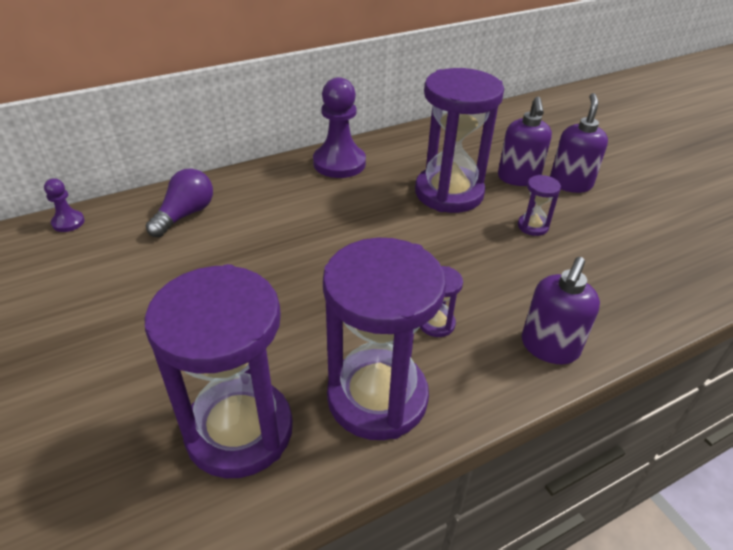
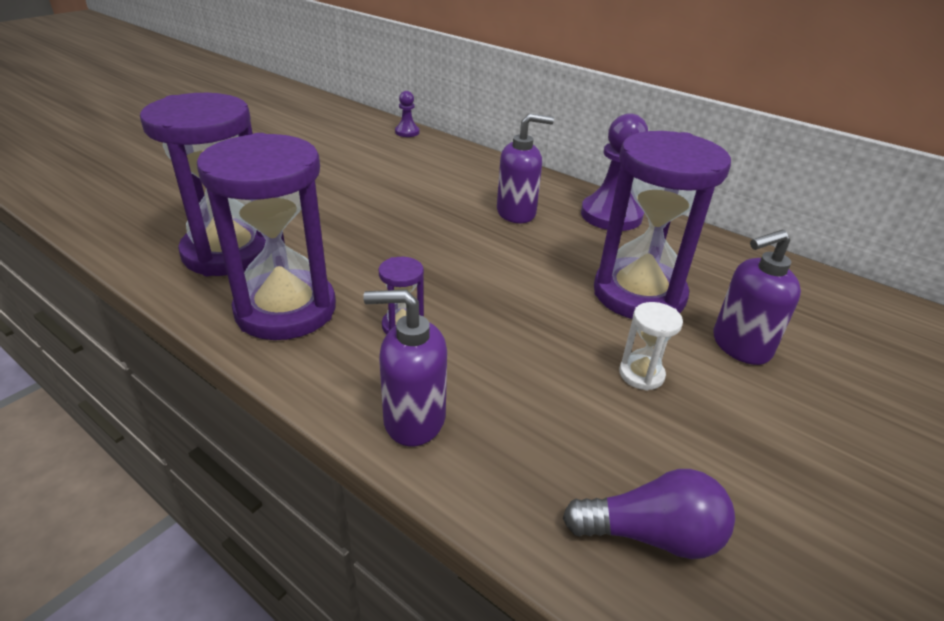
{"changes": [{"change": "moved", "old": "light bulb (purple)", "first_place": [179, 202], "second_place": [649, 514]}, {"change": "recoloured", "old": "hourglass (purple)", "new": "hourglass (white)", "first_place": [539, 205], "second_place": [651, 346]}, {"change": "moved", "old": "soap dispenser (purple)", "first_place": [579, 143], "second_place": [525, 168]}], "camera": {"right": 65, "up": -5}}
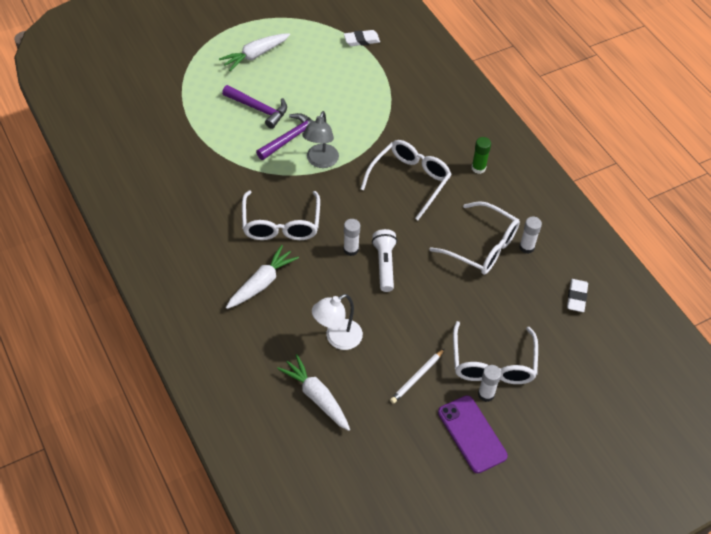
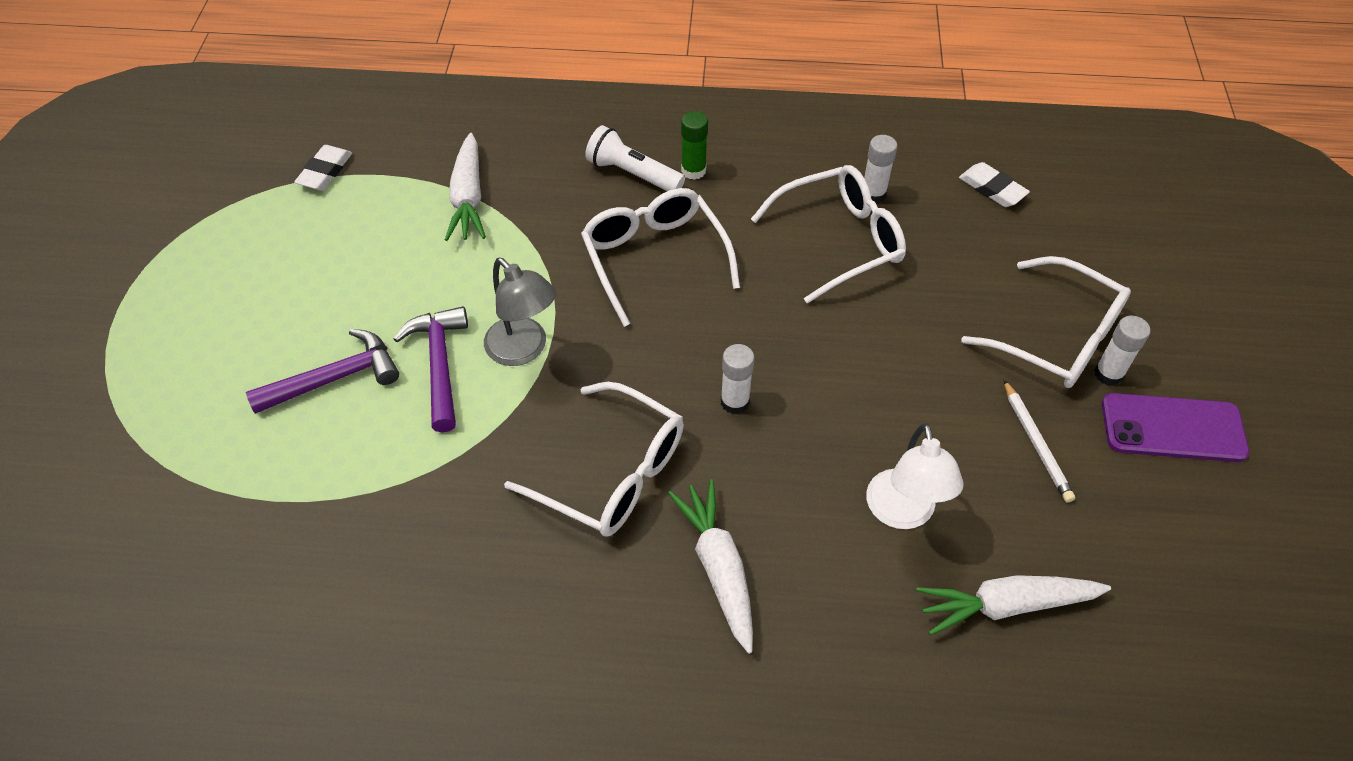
{"changes": [{"change": "moved", "old": "carrot (white)", "first_place": [254, 52], "second_place": [465, 187]}, {"change": "moved", "old": "flashlight (white)", "first_place": [384, 260], "second_place": [635, 158]}], "camera": {"right": -55, "up": 0}}
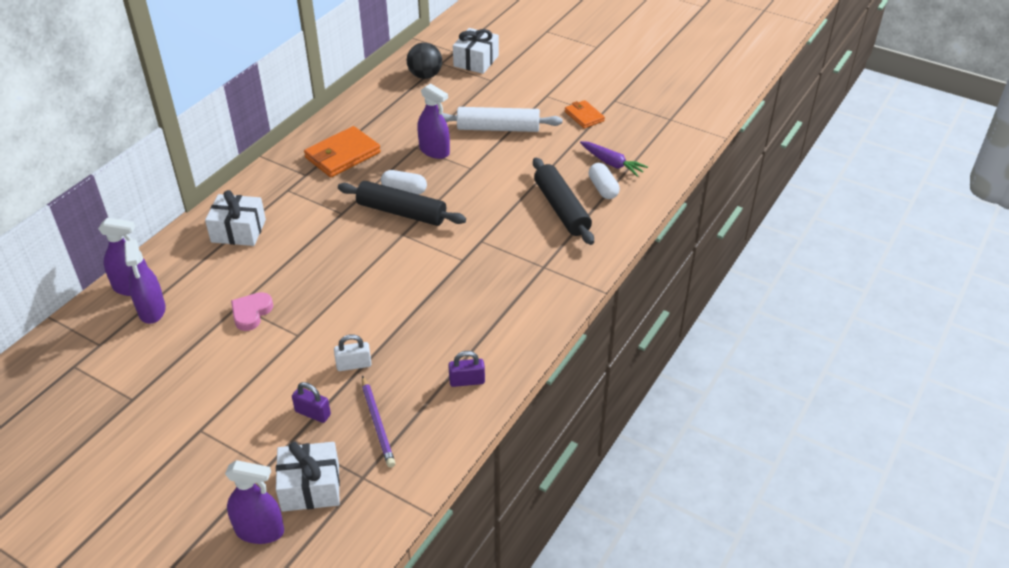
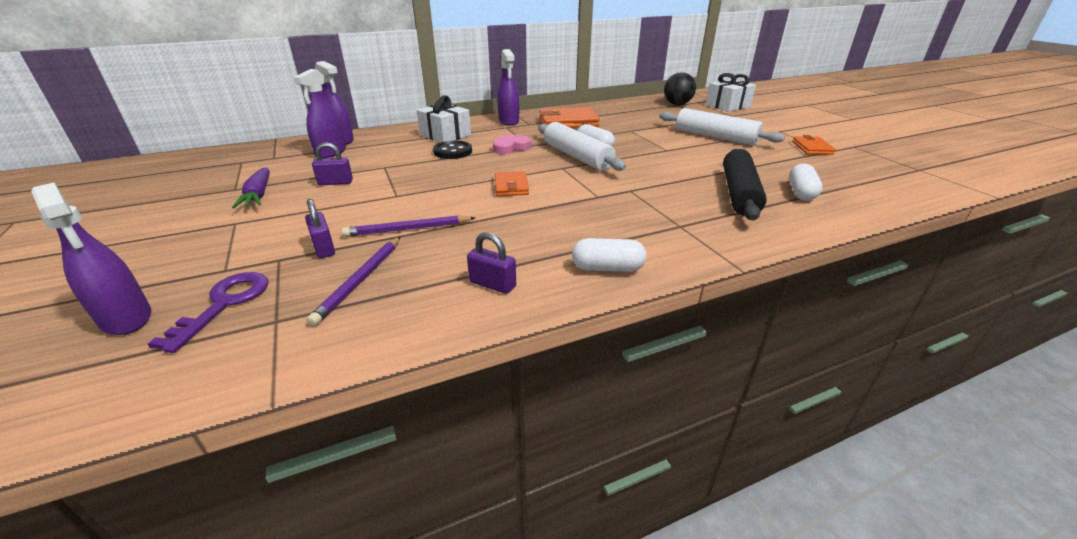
{"changes": [{"change": "moved", "old": "heart (pink)", "first_place": [252, 311], "second_place": [512, 144]}, {"change": "replaced", "old": "gift (white)", "new": "key (purple)", "first_place": [308, 477], "second_place": [208, 312]}, {"change": "replaced", "old": "padlock (white)", "new": "pencil (purple)", "first_place": [353, 352], "second_place": [408, 226]}, {"change": "recoloured", "old": "rolling pin (black)", "new": "rolling pin (white)", "first_place": [402, 203], "second_place": [582, 146]}, {"change": "moved", "old": "spray bottle (purple)", "first_place": [433, 121], "second_place": [508, 87]}, {"change": "moved", "old": "carrot (purple)", "first_place": [614, 159], "second_place": [251, 187]}, {"change": "added", "new": "padlock (purple)", "second_place": [332, 163]}, {"change": "added", "new": "button (black)", "second_place": [452, 150]}, {"change": "added", "new": "wallet (orange)", "second_place": [512, 183]}, {"change": "added", "new": "capsule (white)", "second_place": [609, 255]}], "camera": {"right": 35, "up": -10}}
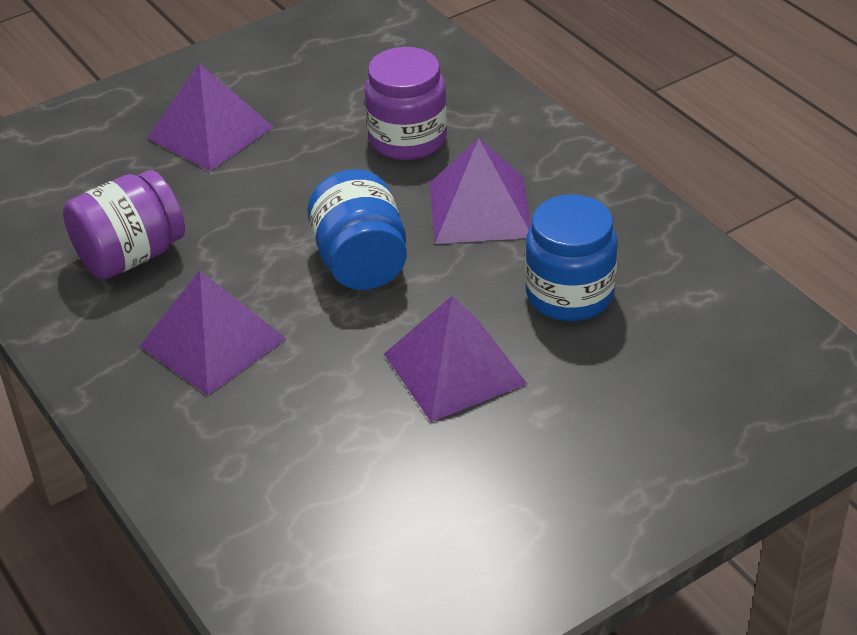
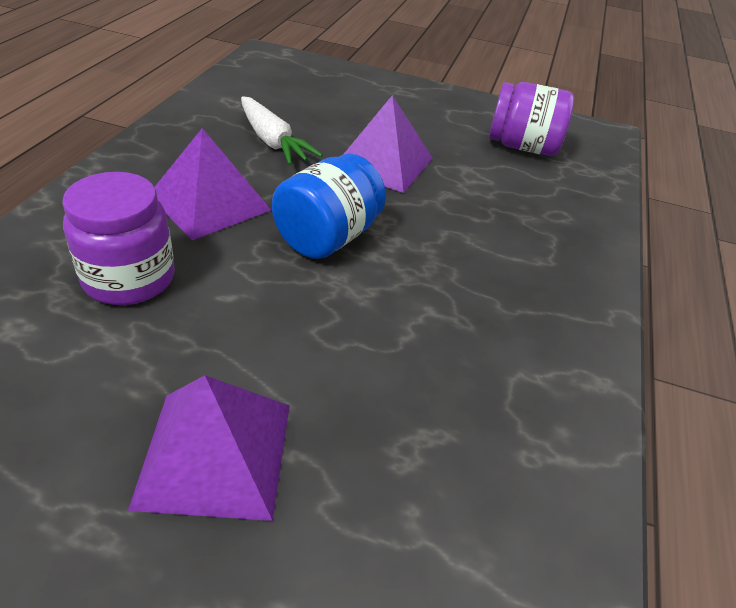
{"changes": [{"change": "moved", "old": "jar (purple)", "first_place": [124, 224], "second_place": [531, 119]}, {"change": "removed", "old": "pyramid (purple)", "first_place": [213, 333]}, {"change": "replaced", "old": "jar (blue)", "new": "carrot (white)", "first_place": [571, 257], "second_place": [282, 130]}], "camera": {"right": -135, "up": 0}}
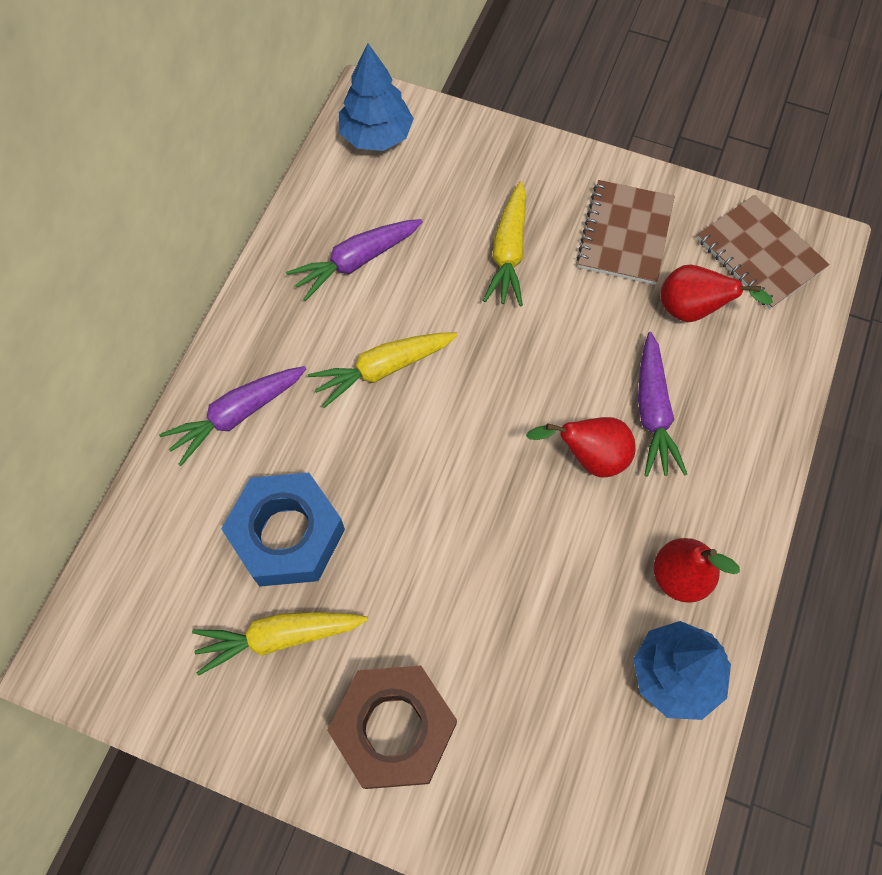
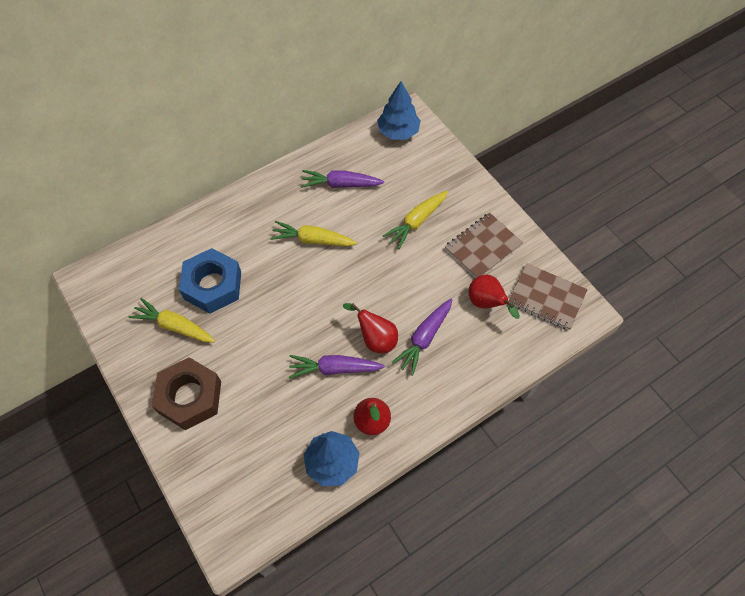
{"changes": [{"change": "moved", "old": "carrot (purple)", "first_place": [232, 416], "second_place": [337, 367]}, {"change": "turned", "old": "notebook (brown)", "first_place": [763, 252], "second_place": [548, 296], "degrees": -60}], "camera": {"right": 35, "up": -5}}
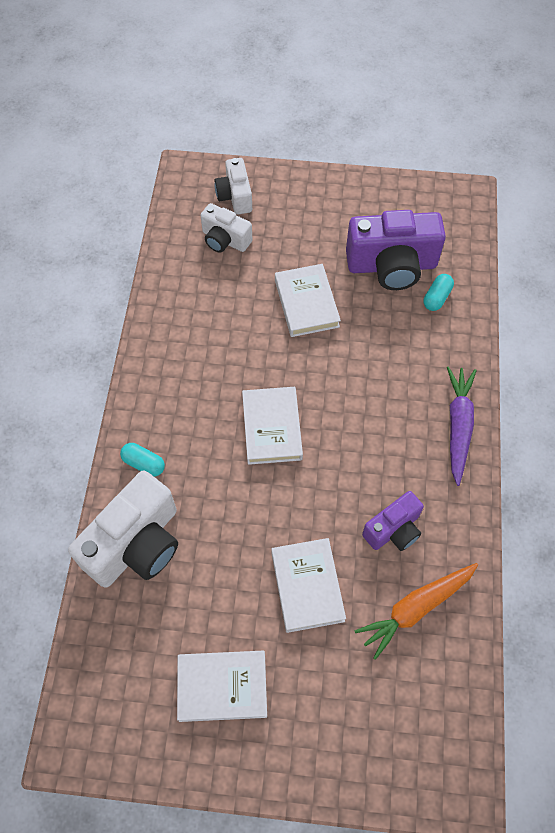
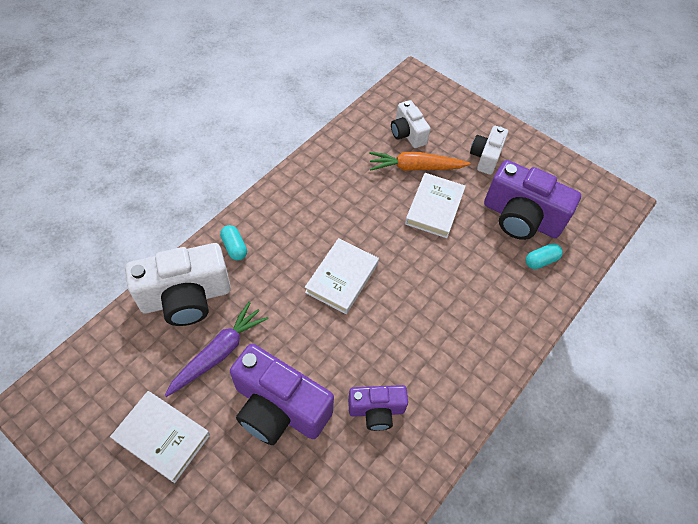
{"changes": [{"change": "moved", "old": "camera (white)", "first_place": [233, 186], "second_place": [489, 150]}, {"change": "replaced", "old": "book (white)", "new": "camera (purple)", "first_place": [308, 585], "second_place": [282, 394]}, {"change": "moved", "old": "carrot (orange)", "first_place": [416, 611], "second_place": [420, 161]}, {"change": "moved", "old": "carrot (purple)", "first_place": [462, 426], "second_place": [216, 349]}], "camera": {"right": 30, "up": -5}}
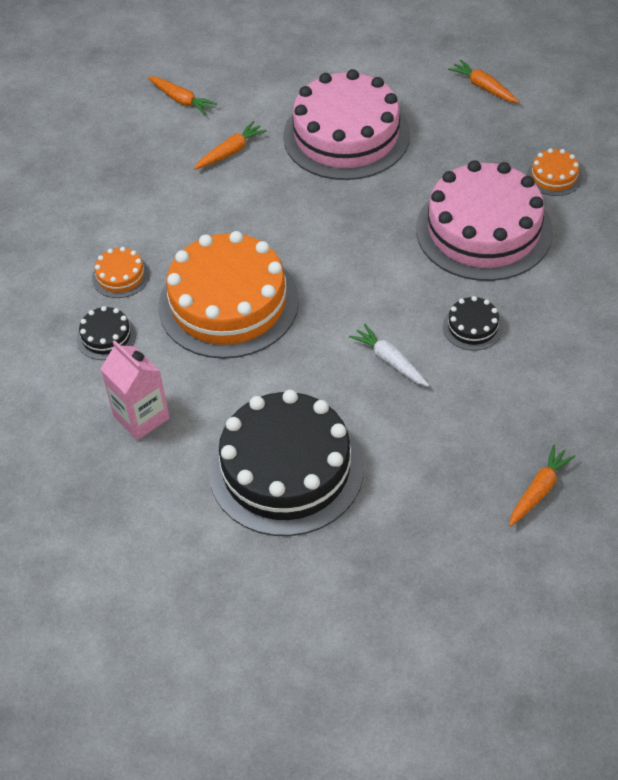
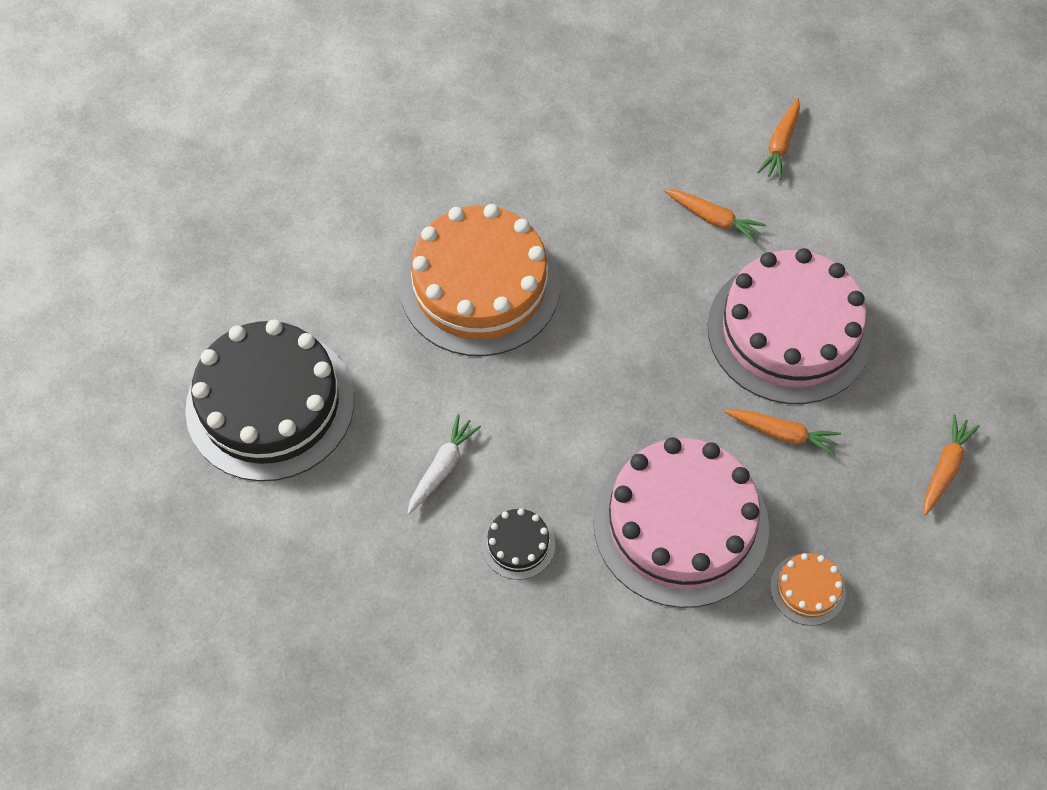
{"changes": [{"change": "removed", "old": "cake (black)", "first_place": [106, 333]}, {"change": "removed", "old": "cake (orange)", "first_place": [121, 272]}, {"change": "removed", "old": "carton (pink)", "first_place": [135, 390]}, {"change": "moved", "old": "carrot (orange)", "first_place": [542, 486], "second_place": [783, 433]}], "camera": {"right": 70, "up": 10}}
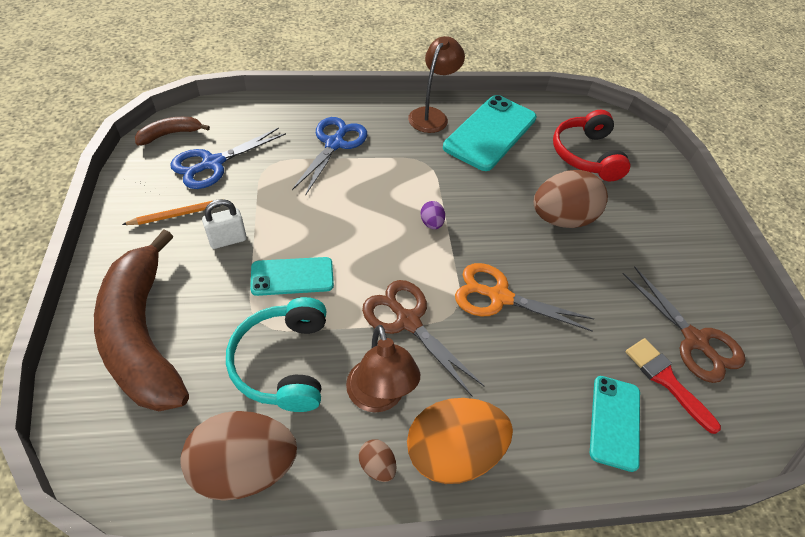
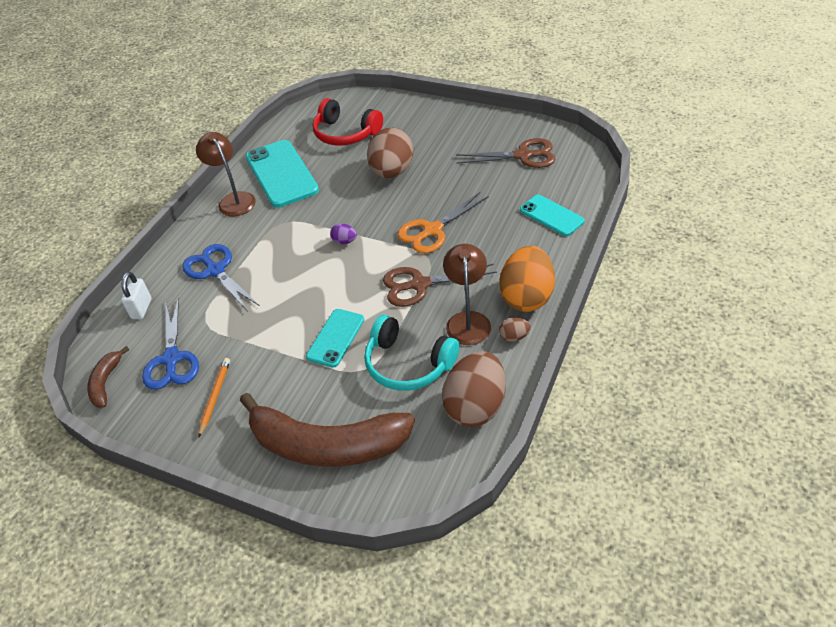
{"changes": [{"change": "moved", "old": "padlock (white)", "first_place": [224, 224], "second_place": [136, 295]}, {"change": "turned", "old": "lamp (brown)", "first_place": [383, 368], "second_place": [467, 294], "degrees": -105}, {"change": "removed", "old": "brush (red)", "first_place": [673, 386]}], "camera": {"right": -50, "up": -5}}
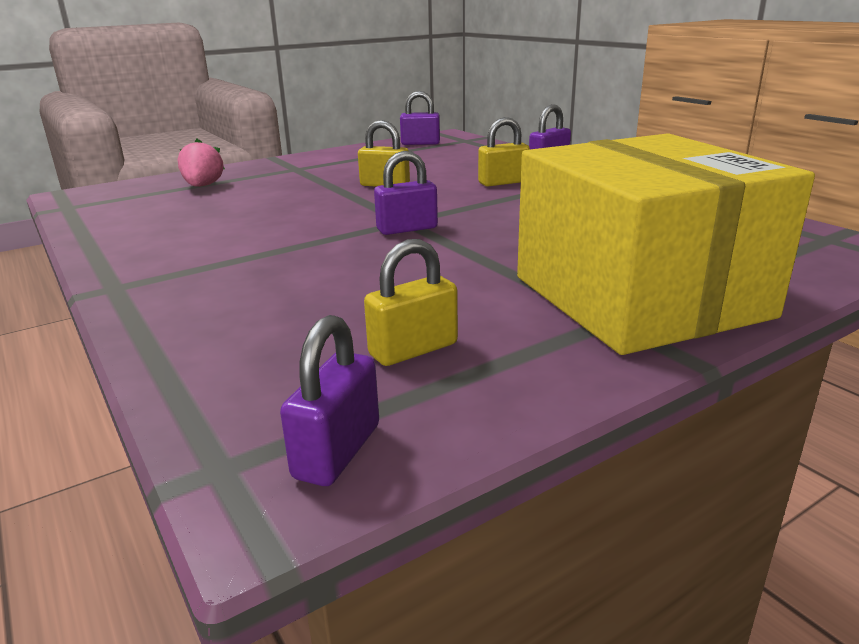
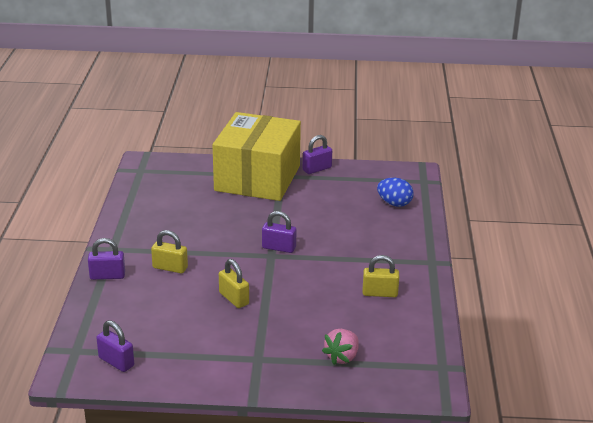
{"changes": [{"change": "moved", "old": "padlock (purple)", "first_place": [329, 400], "second_place": [317, 154]}, {"change": "moved", "old": "padlock (yellow)", "first_place": [411, 302], "second_place": [381, 276]}, {"change": "added", "new": "egg (blue)", "second_place": [395, 192]}], "camera": {"right": -145, "up": 5}}
